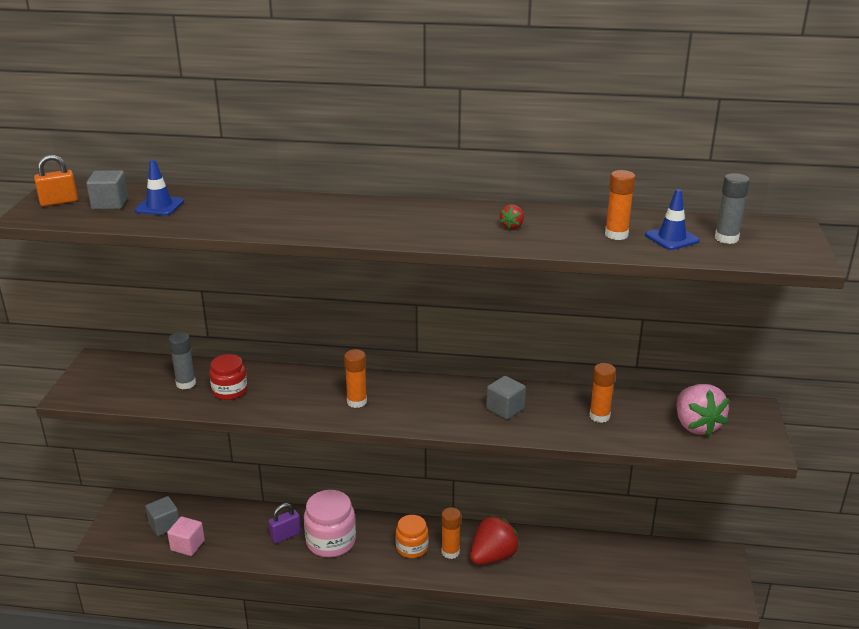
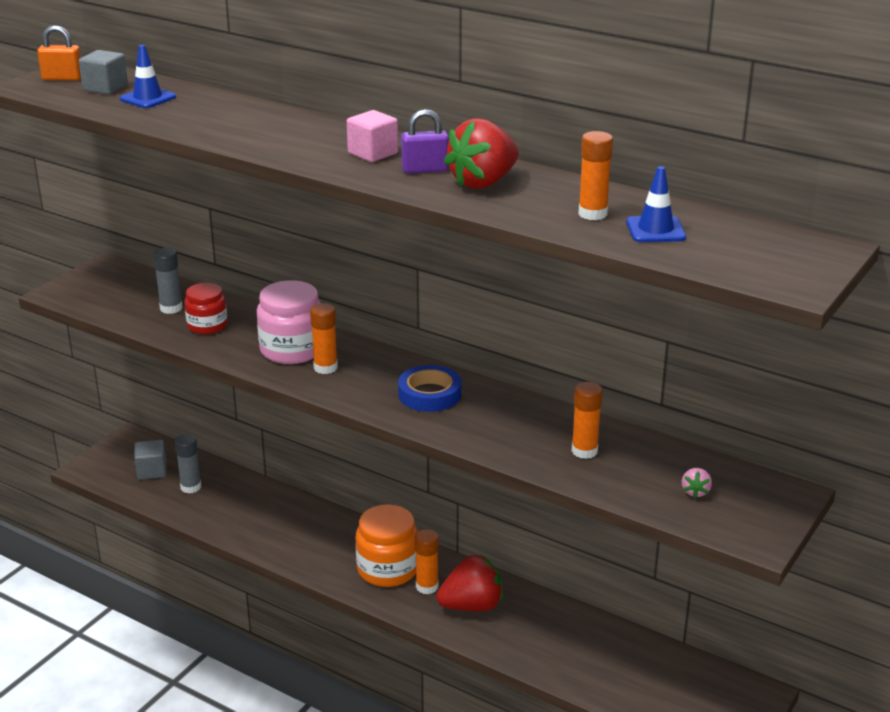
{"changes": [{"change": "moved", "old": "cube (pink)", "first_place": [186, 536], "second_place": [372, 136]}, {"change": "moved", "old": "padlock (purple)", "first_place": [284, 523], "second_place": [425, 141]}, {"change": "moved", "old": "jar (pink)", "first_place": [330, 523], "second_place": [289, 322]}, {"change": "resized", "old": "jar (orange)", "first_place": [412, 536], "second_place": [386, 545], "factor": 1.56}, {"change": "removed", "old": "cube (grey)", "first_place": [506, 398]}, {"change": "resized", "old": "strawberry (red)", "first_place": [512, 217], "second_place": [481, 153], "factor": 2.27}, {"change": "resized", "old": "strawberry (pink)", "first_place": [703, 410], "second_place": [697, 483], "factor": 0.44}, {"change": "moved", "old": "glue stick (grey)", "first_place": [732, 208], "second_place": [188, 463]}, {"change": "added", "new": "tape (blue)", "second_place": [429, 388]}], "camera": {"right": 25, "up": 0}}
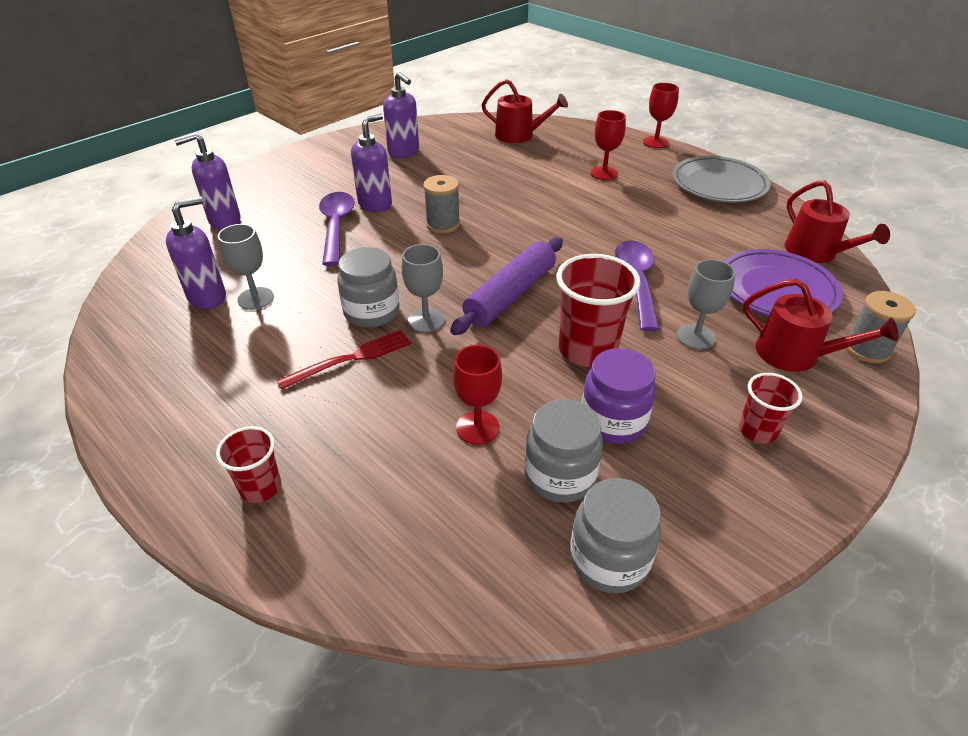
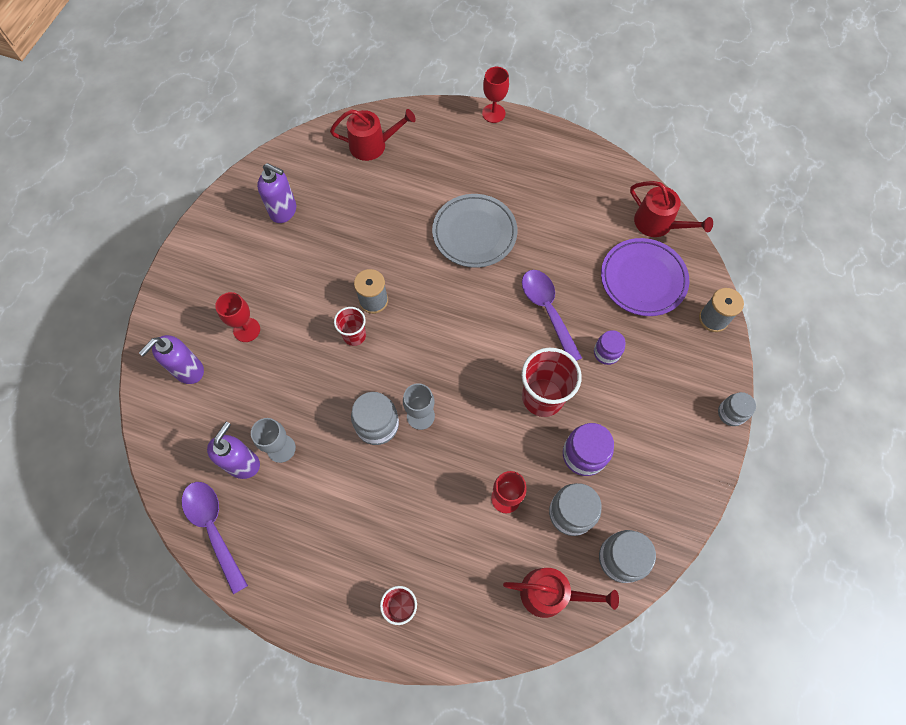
{"changes": [{"change": "removed", "old": "fork (red)", "first_place": [343, 360]}, {"change": "moved", "old": "spoon (purple)", "first_place": [337, 229], "second_place": [215, 538]}, {"change": "removed", "old": "soap dispenser (purple)", "first_place": [371, 162]}, {"change": "removed", "old": "rolling pin (purple)", "first_place": [506, 286]}, {"change": "moved", "old": "goblet (red)", "first_place": [608, 145], "second_place": [237, 317]}, {"change": "moved", "old": "plate (grey)", "first_place": [721, 179], "second_place": [475, 231]}, {"change": "replaced", "old": "goblet (grey)", "new": "jar (purple)", "first_place": [706, 304], "second_place": [609, 347]}, {"change": "moved", "old": "cup (red)", "first_place": [771, 408], "second_place": [350, 326]}, {"change": "moved", "old": "watering can (red)", "first_place": [821, 325], "second_place": [561, 593]}, {"change": "added", "new": "jar (grey)", "second_place": [737, 409]}], "camera": {"right": -25, "up": 25}}
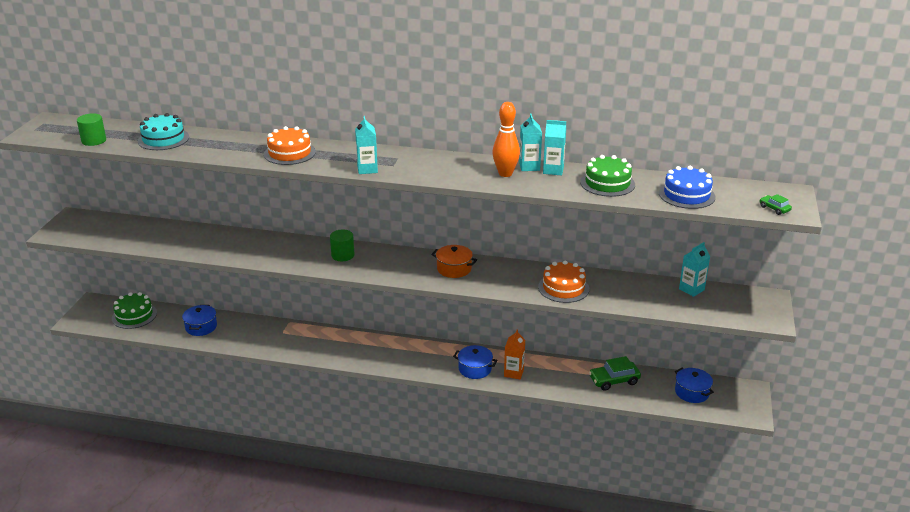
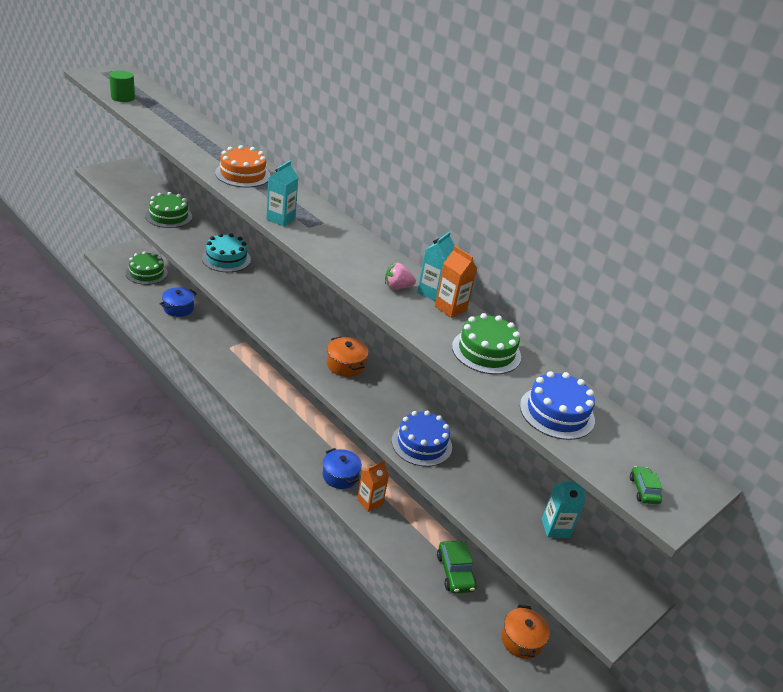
{"changes": [{"change": "moved", "old": "cake (turquoise)", "first_place": [163, 131], "second_place": [226, 252]}, {"change": "removed", "old": "cylinder (green)", "first_place": [342, 245]}, {"change": "replaced", "old": "bowling pin (orange)", "new": "strawberry (pink)", "first_place": [506, 139], "second_place": [400, 276]}, {"change": "recoloured", "old": "cake (orange)", "new": "cake (blue)", "first_place": [563, 282], "second_place": [422, 439]}, {"change": "recoloured", "old": "carton (turquoise)", "new": "carton (orange)", "first_place": [554, 148], "second_place": [456, 282]}, {"change": "turned", "old": "car (green)", "first_place": [615, 373], "second_place": [457, 567], "degrees": -120}, {"change": "recoloured", "old": "pot (blue)", "new": "pot (orange)", "first_place": [694, 385], "second_place": [525, 632]}, {"change": "added", "new": "cake (green)", "second_place": [168, 210]}], "camera": {"right": 30, "up": 5}}
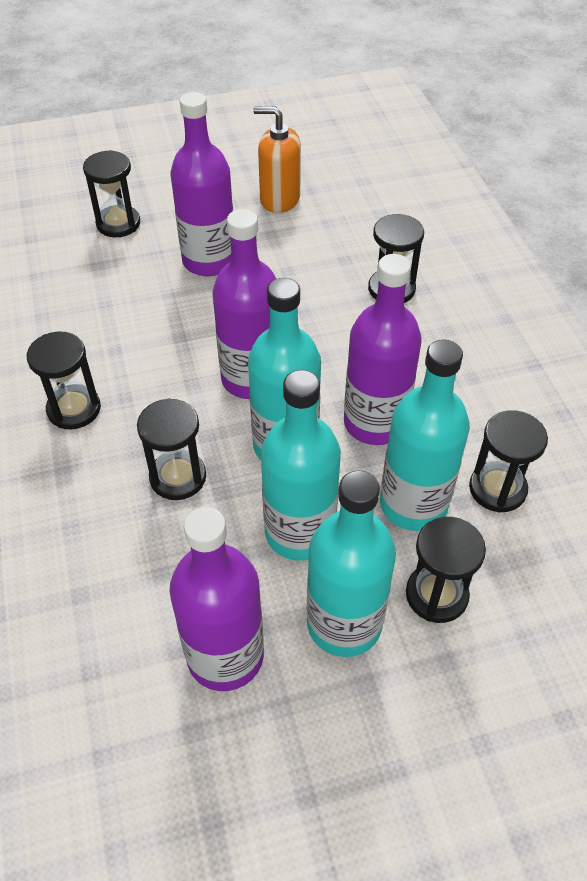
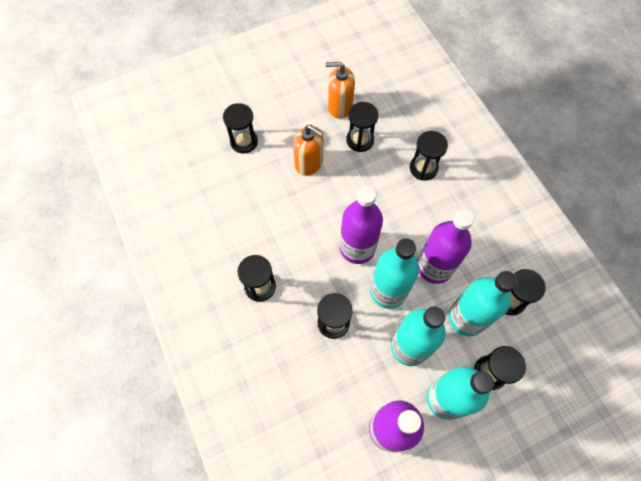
{"changes": [{"change": "replaced", "old": "bottle (purple)", "new": "soap dispenser (orange)", "first_place": [202, 184], "second_place": [308, 150]}, {"change": "added", "new": "hourglass (black)", "second_place": [362, 127]}], "camera": {"right": -10, "up": 15}}
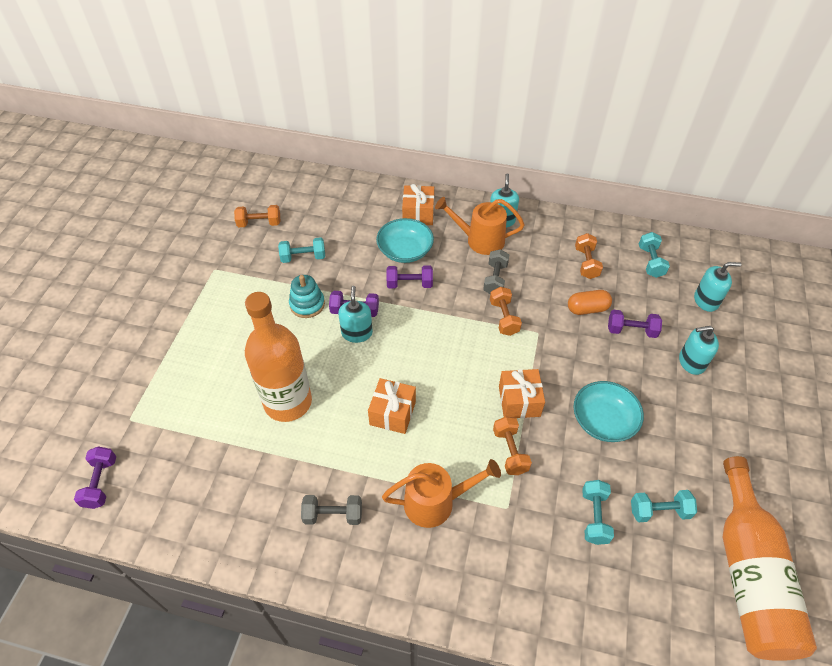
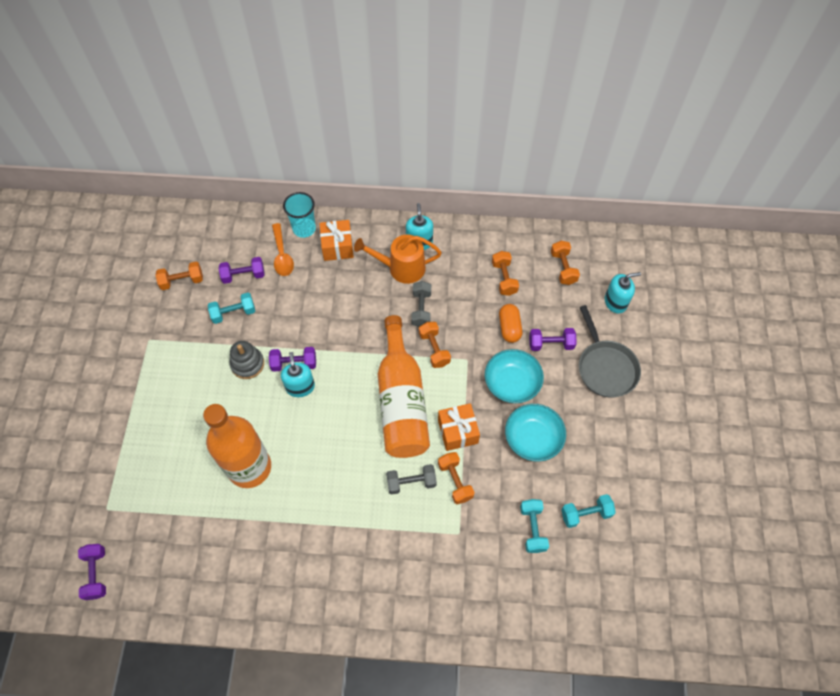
{"changes": [{"change": "recoloured", "old": "stacking toy (turquoise)", "new": "stacking toy (grey)", "first_place": [307, 296], "second_place": [247, 360]}, {"change": "moved", "old": "dumbbell (grey)", "first_place": [331, 510], "second_place": [411, 479]}, {"change": "removed", "old": "gift (orange)", "first_place": [392, 406]}, {"change": "moved", "old": "bowl (turquoise)", "first_place": [405, 240], "second_place": [514, 376]}, {"change": "removed", "old": "watering can (orange)", "first_place": [441, 493]}, {"change": "moved", "old": "dumbbell (purple)", "first_place": [409, 277], "second_place": [241, 270]}, {"change": "turned", "old": "capsule (orange)", "first_place": [590, 302], "second_place": [510, 323], "degrees": -75}, {"change": "recoloured", "old": "dumbbell (turquoise)", "new": "dumbbell (orange)", "first_place": [654, 255], "second_place": [565, 263]}, {"change": "replaced", "old": "soap dispenser (turquoise)", "new": "pan (grey)", "first_place": [699, 350], "second_place": [610, 351]}, {"change": "moved", "old": "bottle (orange)", "first_place": [770, 558], "second_place": [404, 386]}, {"change": "added", "new": "spoon (orange)", "second_place": [283, 249]}, {"change": "added", "new": "cup (turquoise)", "second_place": [299, 215]}], "camera": {"right": -10, "up": 10}}
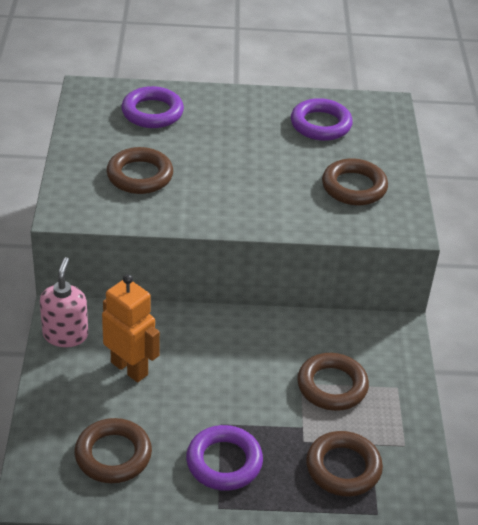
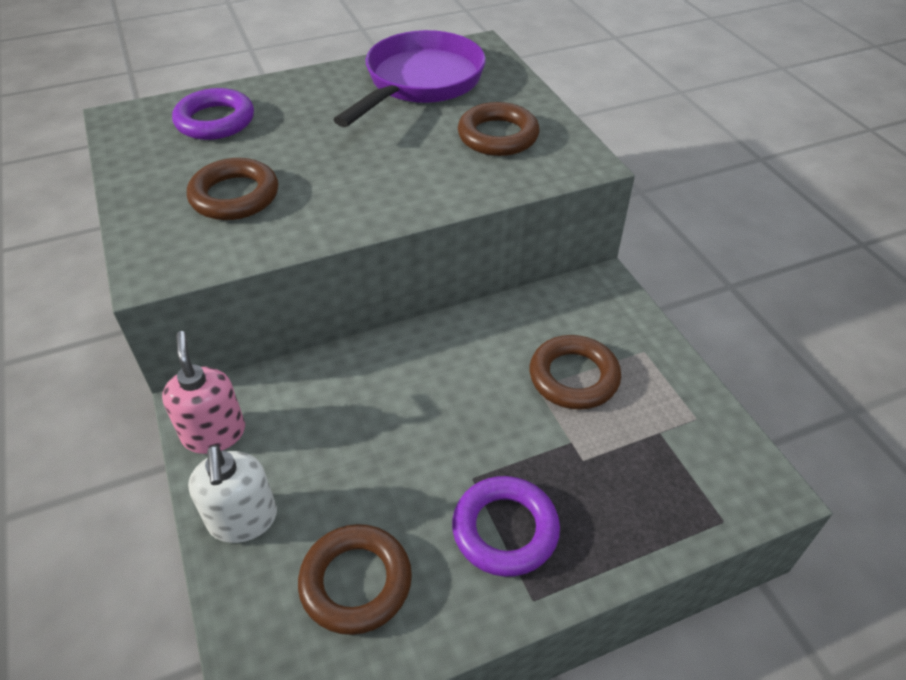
{"changes": [{"change": "removed", "old": "robot (orange)", "first_place": [131, 328]}, {"change": "replaced", "old": "ring (purple)", "new": "pan (purple)", "first_place": [322, 119], "second_place": [410, 78]}, {"change": "removed", "old": "ring (brown)", "first_place": [344, 464]}, {"change": "added", "new": "soap dispenser (white)", "second_place": [232, 494]}], "camera": {"right": -20, "up": 5}}
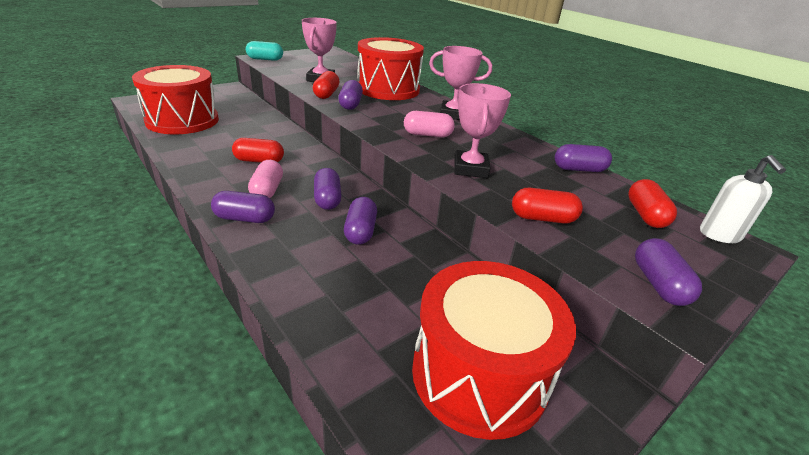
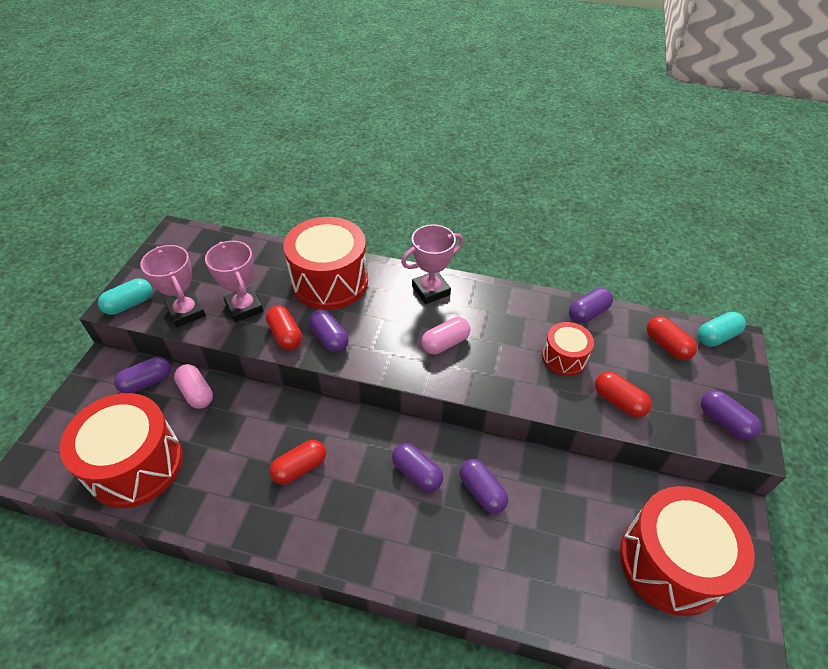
{"changes": [{"change": "moved", "old": "capsule (purple)", "first_place": [243, 207], "second_place": [142, 375]}, {"change": "moved", "old": "capsule (pink)", "first_place": [265, 179], "second_place": [193, 386]}, {"change": "moved", "old": "trophy (pink)", "first_place": [482, 130], "second_place": [173, 286]}, {"change": "turned", "old": "capsule (red)", "first_place": [547, 206], "second_place": [623, 395], "degrees": 75}, {"change": "replaced", "old": "soap dispenser (white)", "new": "capsule (turquoise)", "first_place": [743, 199], "second_place": [721, 329]}, {"change": "added", "new": "drum (red)", "second_place": [568, 349]}], "camera": {"right": -35, "up": 15}}
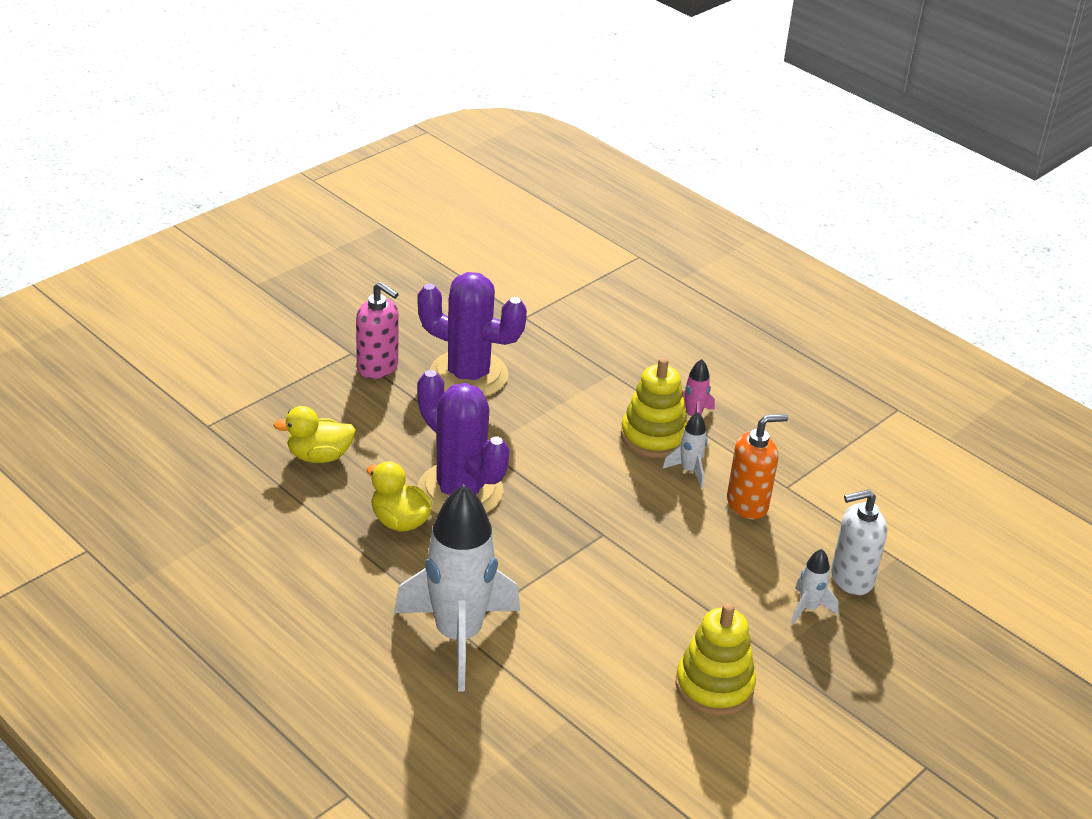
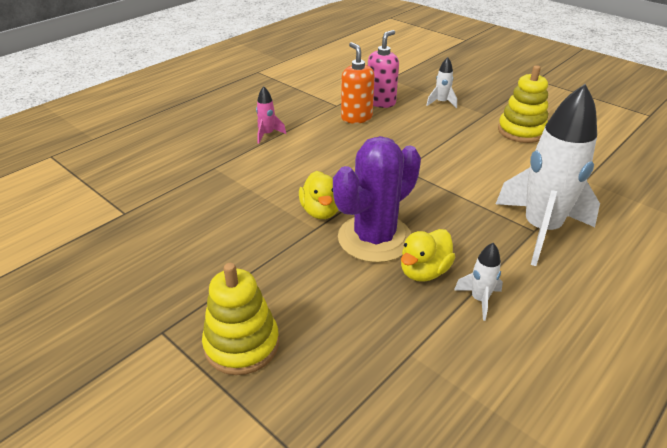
{"changes": [{"change": "moved", "old": "duck (yellow)", "first_place": [314, 434], "second_place": [318, 195]}, {"change": "moved", "old": "soap dispenser (pink)", "first_place": [377, 330], "second_place": [383, 69]}, {"change": "removed", "old": "cactus (purple)", "first_place": [472, 334]}, {"change": "moved", "old": "stacking toy (yellow)", "first_place": [654, 407], "second_place": [240, 319]}, {"change": "moved", "old": "rocket (white)", "first_place": [684, 450], "second_place": [478, 282]}, {"change": "removed", "old": "soap dispenser (white)", "first_place": [859, 542]}], "camera": {"right": -90, "up": 0}}
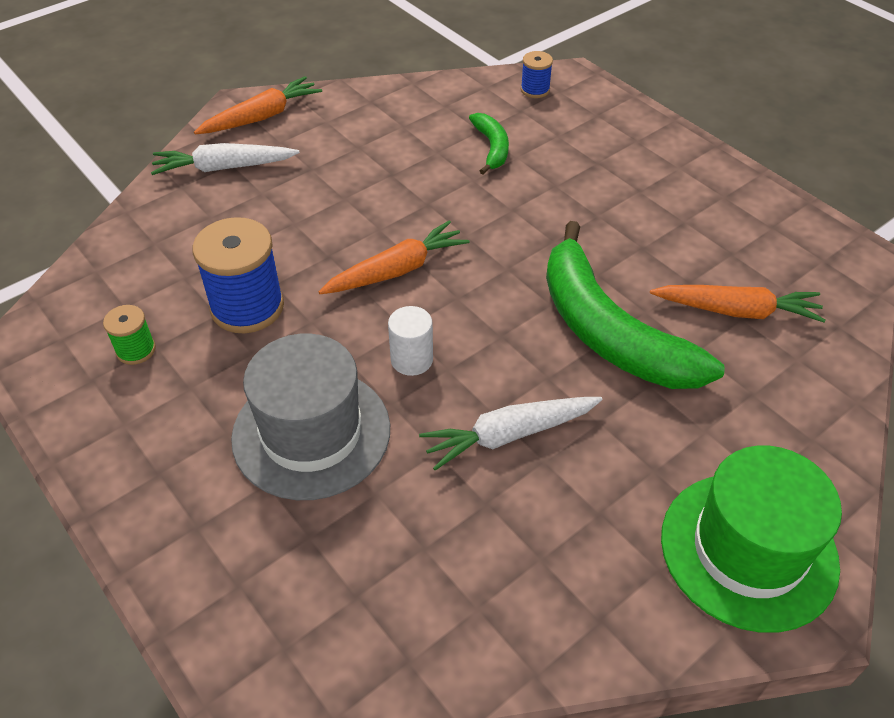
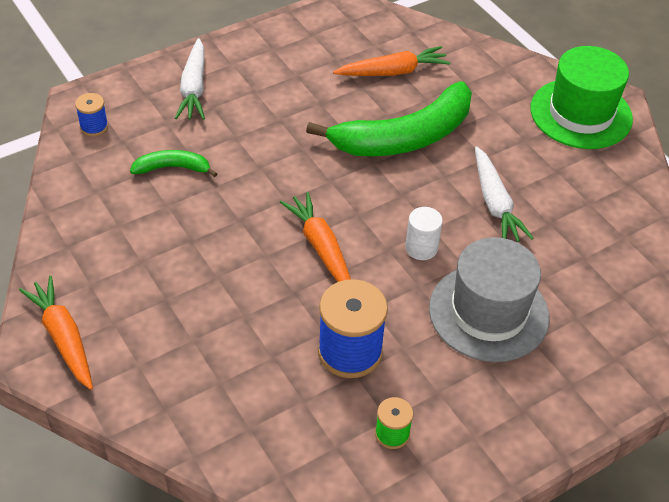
{"changes": [{"change": "moved", "old": "carrot (white)", "first_place": [225, 159], "second_place": [190, 79]}, {"change": "turned", "old": "carrot (orange)", "first_place": [738, 303], "second_place": [392, 61], "degrees": 60}], "camera": {"right": -85, "up": 0}}
